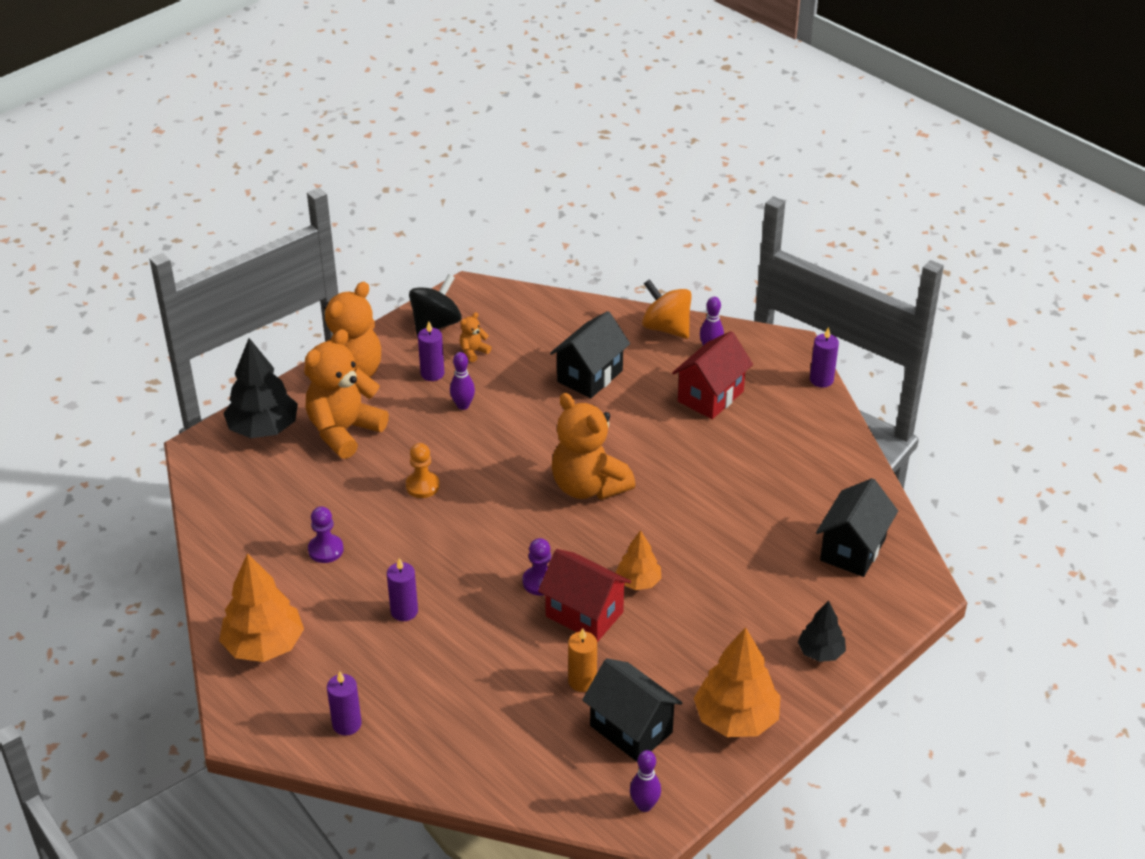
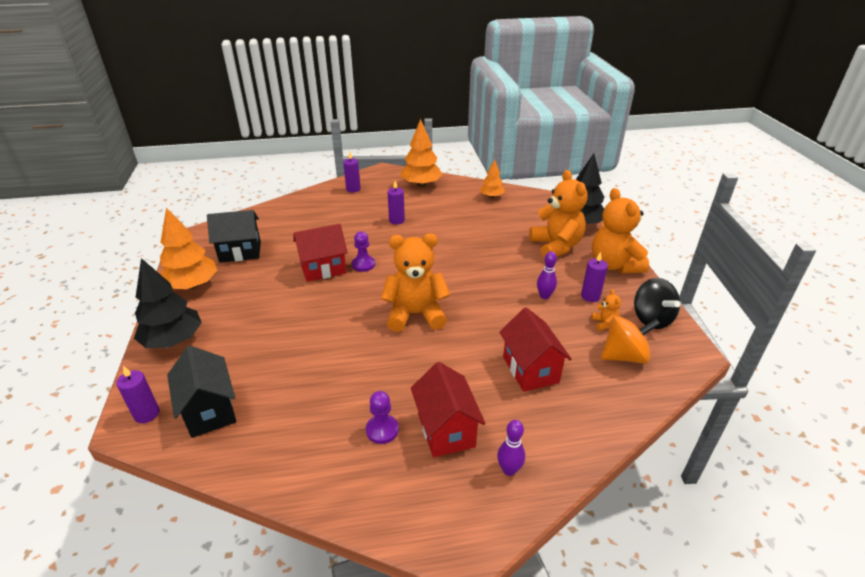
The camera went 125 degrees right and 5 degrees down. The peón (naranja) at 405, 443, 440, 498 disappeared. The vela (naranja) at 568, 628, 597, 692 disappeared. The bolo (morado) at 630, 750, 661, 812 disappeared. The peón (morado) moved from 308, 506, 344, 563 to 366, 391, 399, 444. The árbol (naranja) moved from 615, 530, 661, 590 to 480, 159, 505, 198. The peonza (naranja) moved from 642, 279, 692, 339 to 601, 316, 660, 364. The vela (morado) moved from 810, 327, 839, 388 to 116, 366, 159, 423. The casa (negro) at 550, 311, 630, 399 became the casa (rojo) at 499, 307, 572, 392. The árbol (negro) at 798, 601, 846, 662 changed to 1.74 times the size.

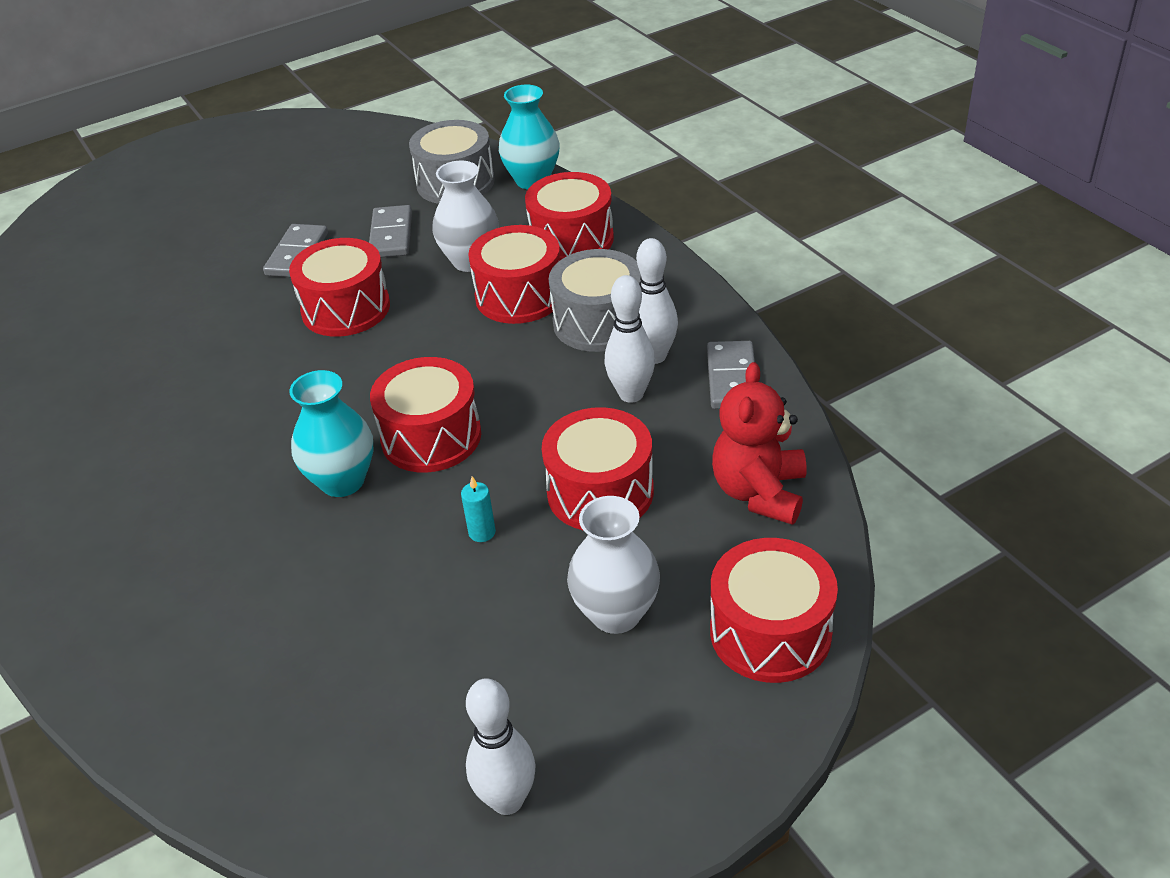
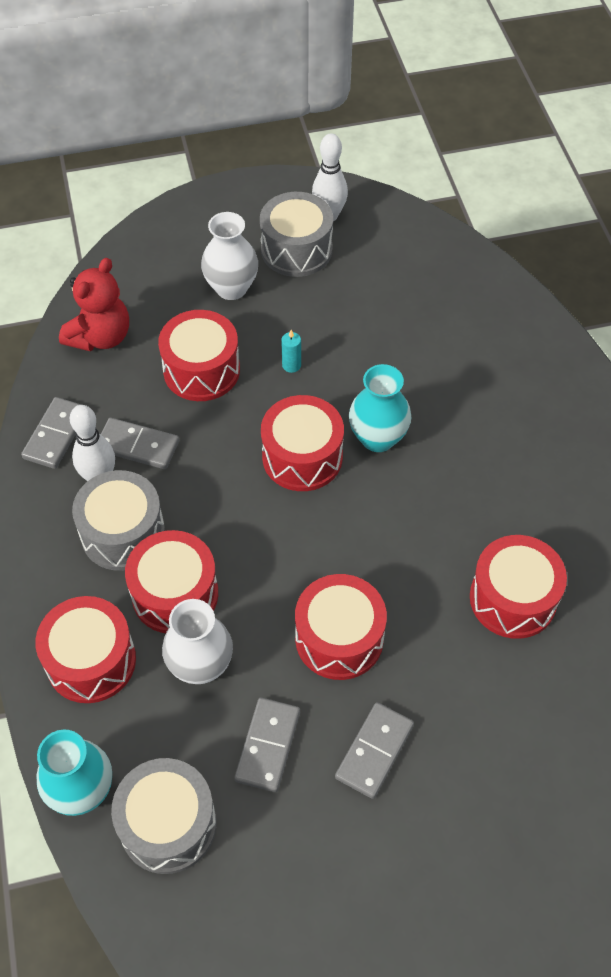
The camera went 165 degrees left and 15 degrees up. The tambor (gris) at 260, 192, 333, 277 appeared. The tambor (rojo) moved from 710, 538, 838, 683 to 470, 535, 567, 639. The bolo (blanco) at 604, 275, 655, 403 was replaced by the ficha de dominó (gris) at 101, 418, 179, 469.

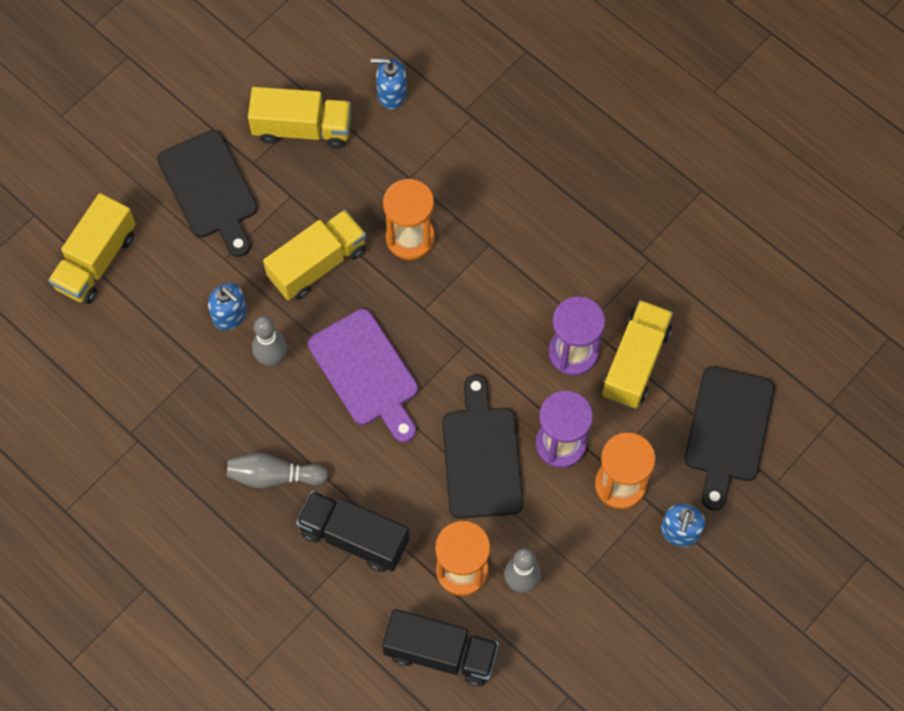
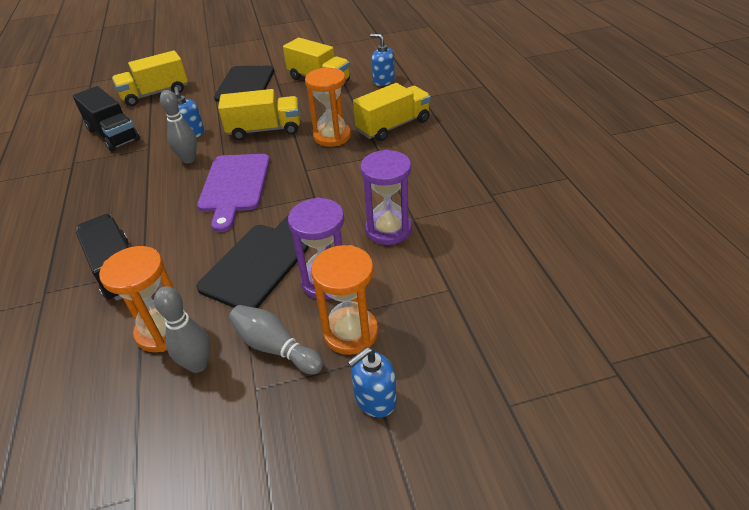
The camera went 35 degrees right and 25 degrees down. The tabla de cortar (negro) at 685, 366, 775, 510 disappeared. The bolo (gris) moved from 227, 452, 329, 488 to 229, 305, 323, 374. The camión (negro) moved from 382, 609, 499, 686 to 73, 86, 140, 151. The camión (amarillo) moved from 602, 300, 673, 409 to 353, 83, 431, 141.

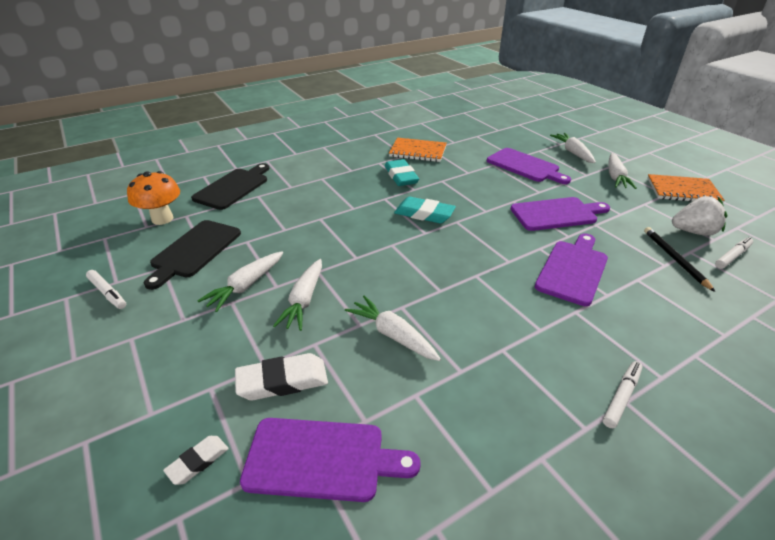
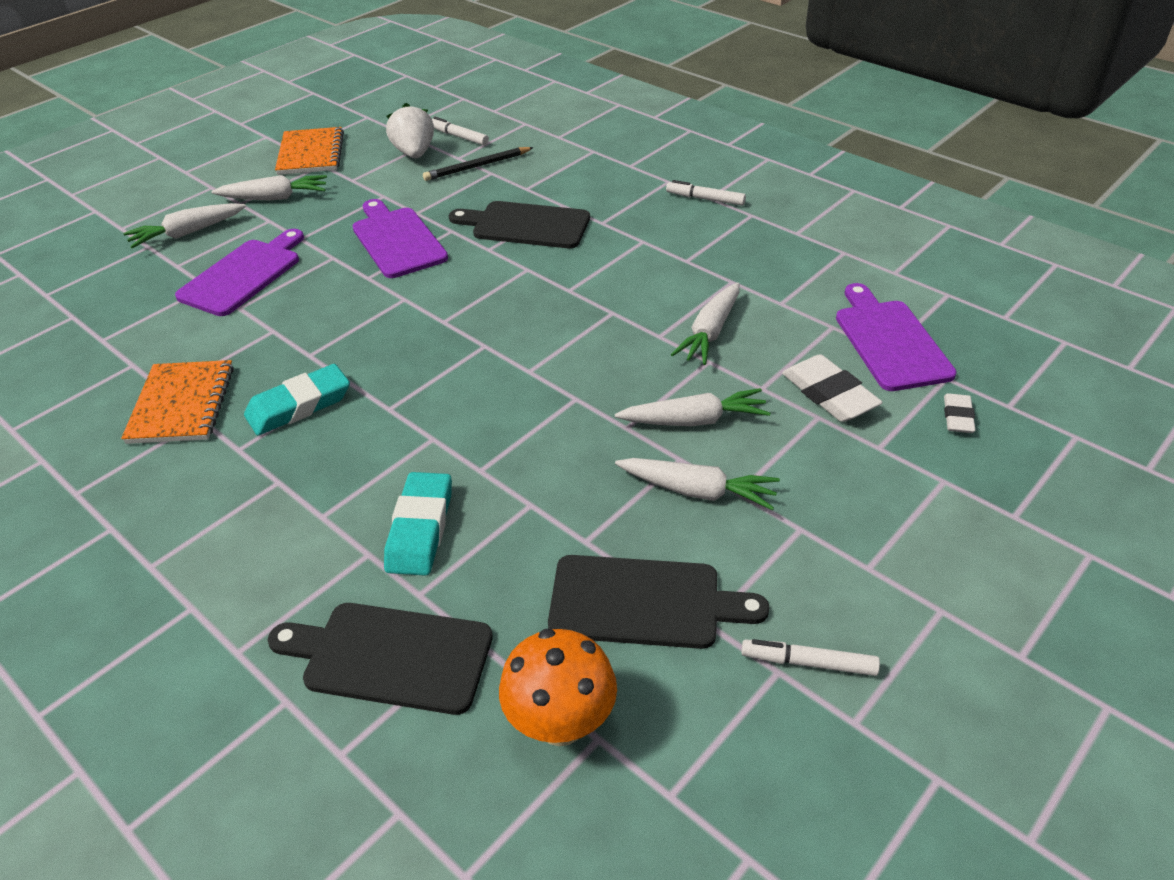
The camera went 105 degrees left and 5 degrees up. The goma de borrar (turquesa) moved from 394, 197, 456, 223 to 384, 472, 452, 576. The tabla de cortar (morado) at 535, 234, 608, 306 became the tabla de cortar (negro) at 449, 201, 590, 248. The rotulador (blanco) at 86, 270, 126, 309 turned 105 degrees counterclockwise. The goma de borrar (blanco) at 163, 436, 229, 485 turned 75 degrees clockwise.

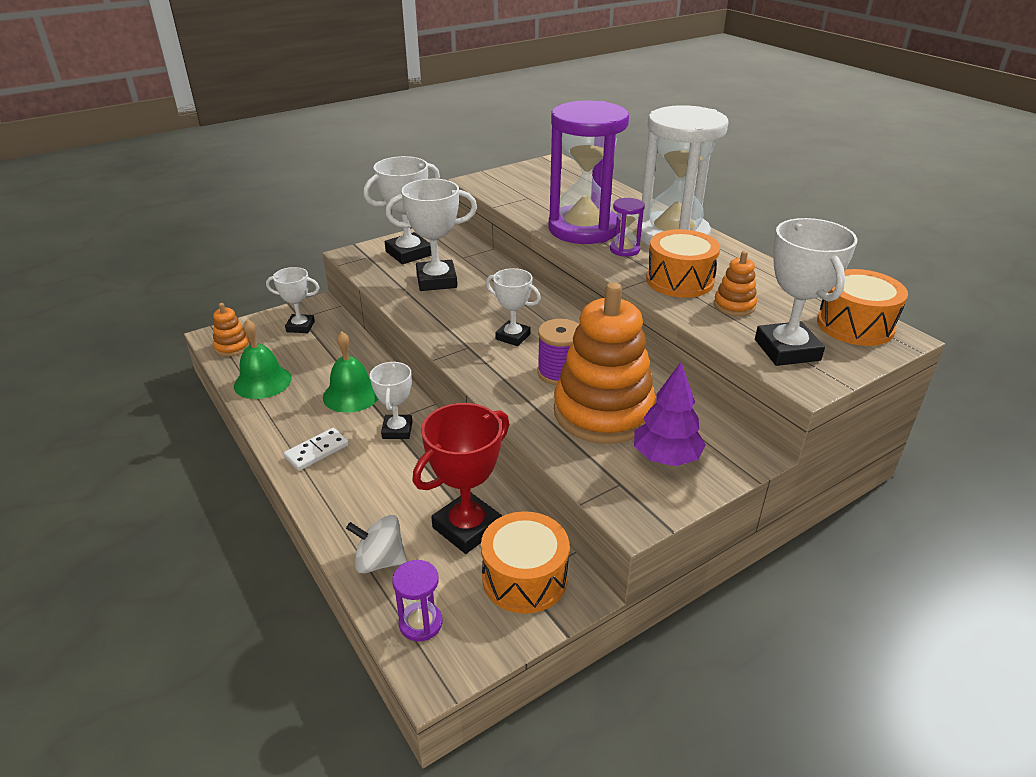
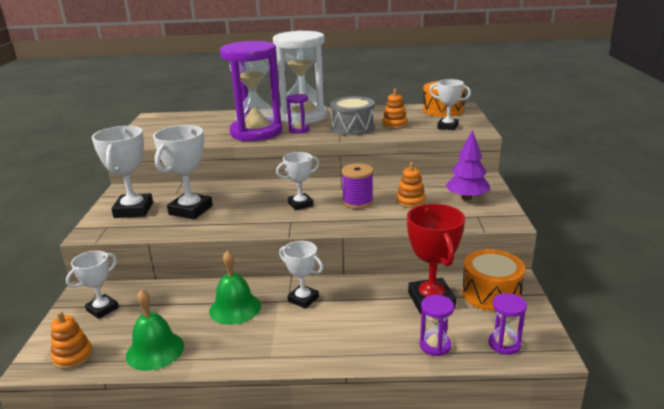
The camera went 55 degrees left and 10 degrees down. The ficha de dominó (blanco) at 284, 428, 349, 471 disappeared. The peonza (blanco) at 346, 515, 407, 574 was replaced by the reloj de arena (morado) at 419, 295, 454, 356. The tambor (naranja) at 646, 229, 720, 298 became the tambor (gris) at 330, 96, 375, 136. The juguete apilable (naranja) at 554, 282, 656, 444 changed to 0.44 times the size. The trofeo (blanco) at 755, 218, 857, 366 changed to 0.62 times the size.

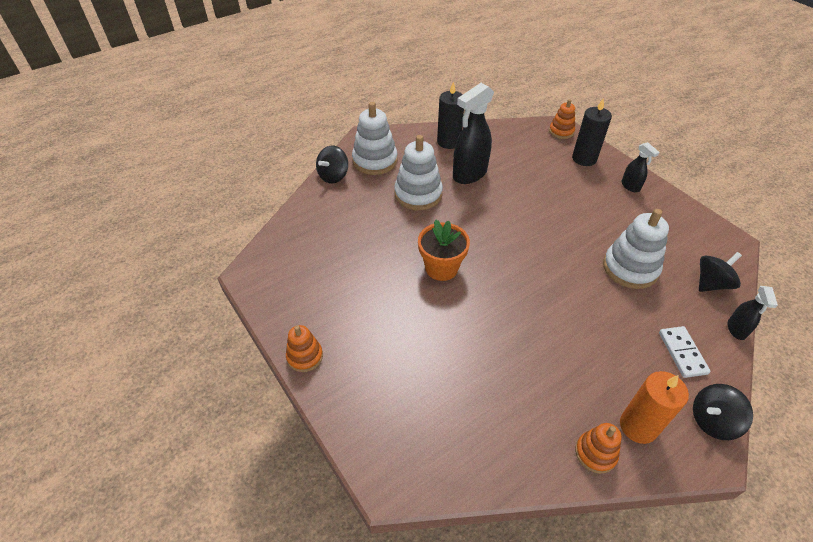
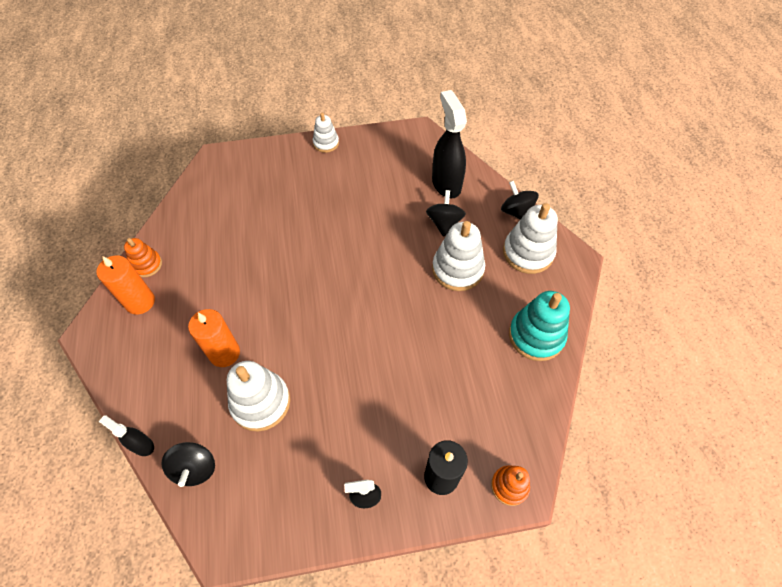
The camera went 115 degrees right and 10 degrees up. The maceta (naranja) at 418, 220, 470, 281 disappeared. The ficha de dominó (blanco) at 659, 326, 711, 378 disappeared. The vela (naranja) at 188, 309, 240, 367 appeared. The pulverizador (negro) moved from 453, 83, 494, 184 to 432, 90, 467, 198. The peonza (negro) moved from 693, 384, 753, 440 to 426, 190, 466, 237. The vela (negro) at 437, 82, 464, 149 was replaced by the juguete apilable (turquesa) at 509, 291, 570, 361. The juguete apilable (naranja) at 286, 325, 323, 372 became the juguete apilable (blanco) at 313, 113, 339, 153.

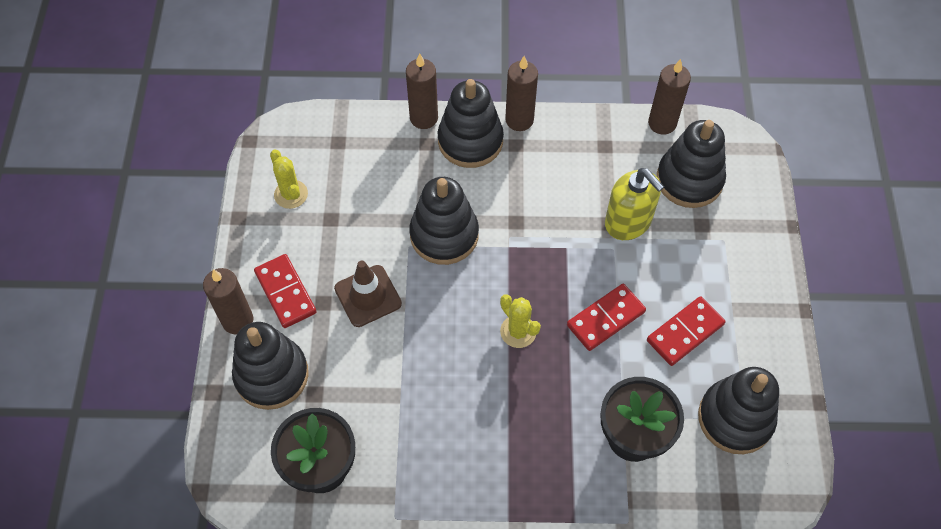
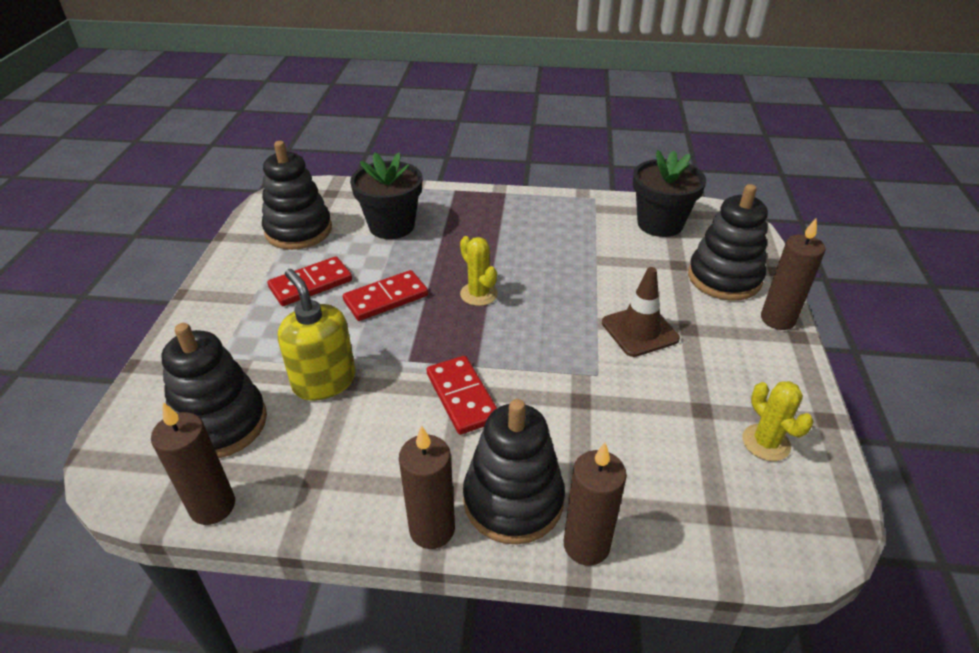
The camera went 175 degrees left and 20 degrees down. The juguete apilable (negro) at 409, 177, 479, 265 disappeared. The ficha de dominó (rojo) moved from 254, 254, 317, 328 to 426, 356, 497, 435.

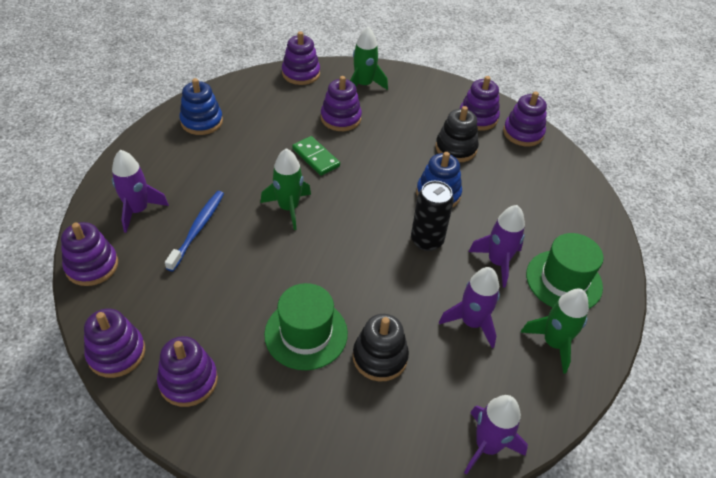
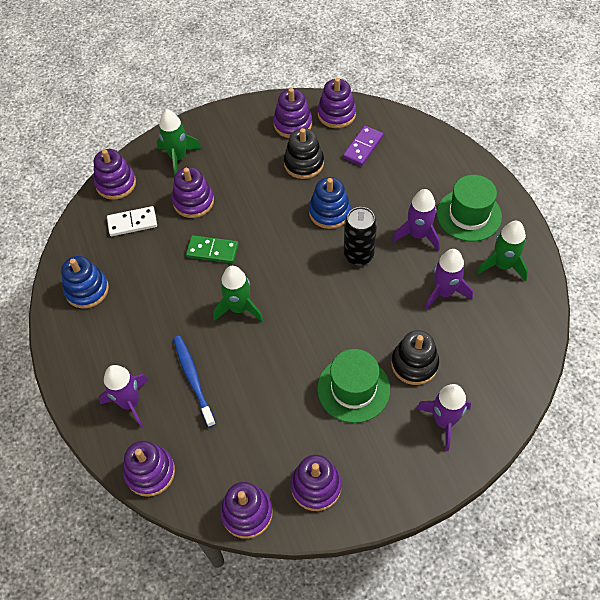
The camera went 35 degrees left and 10 degrees up. The ficha de dominó (blanco) at 107, 206, 157, 236 appeared. The ficha de dominó (morado) at 343, 126, 383, 166 appeared. The cohete (morado) moved from 464, 395, 528, 475 to 416, 384, 471, 451.

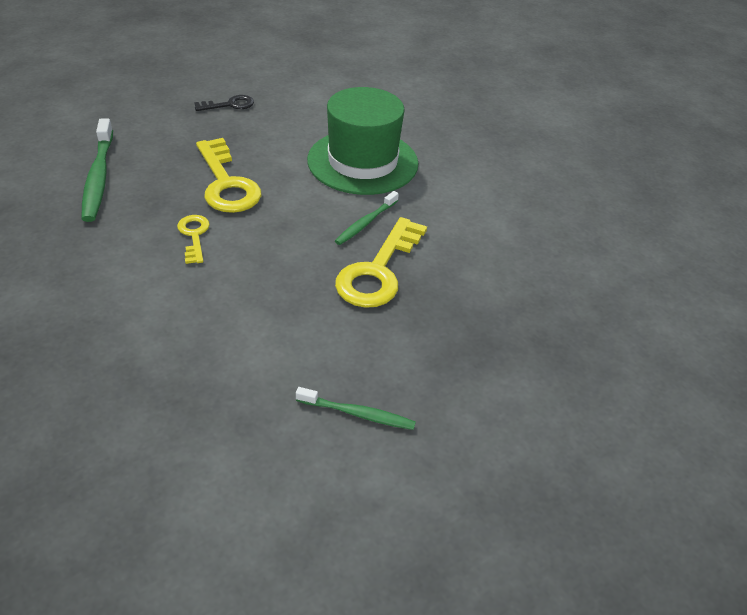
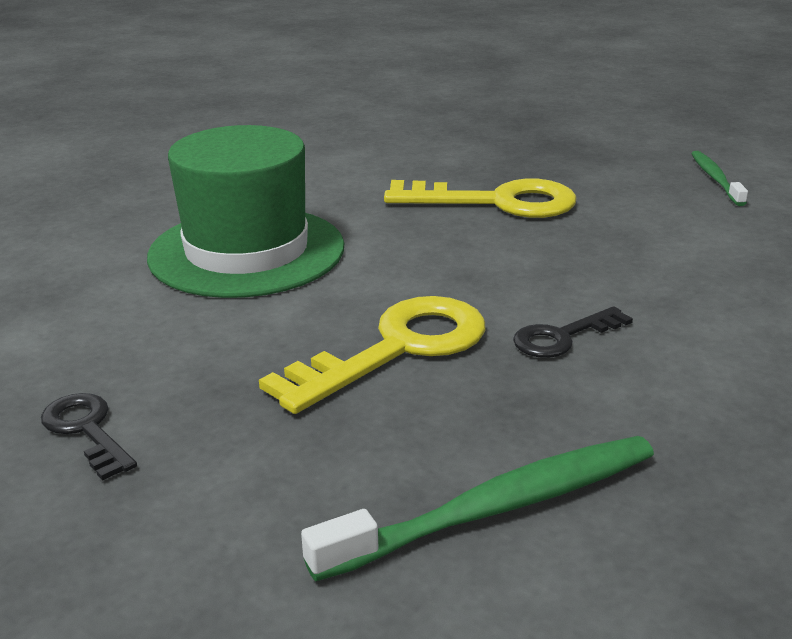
The camera went 105 degrees left and 15 degrees down. The cepillo de dientes (verde) at 335, 191, 399, 245 disappeared. The llave (amarillo) at 177, 215, 210, 264 became the llave (negro) at 513, 306, 633, 358.

